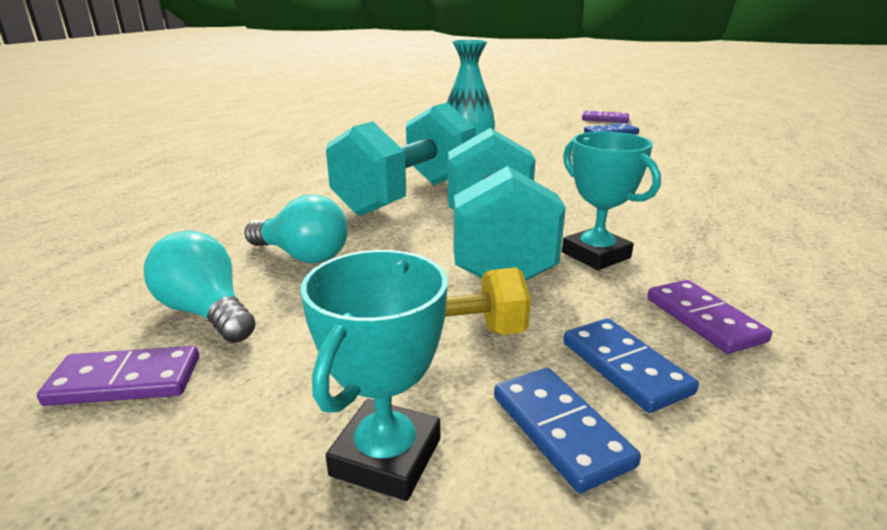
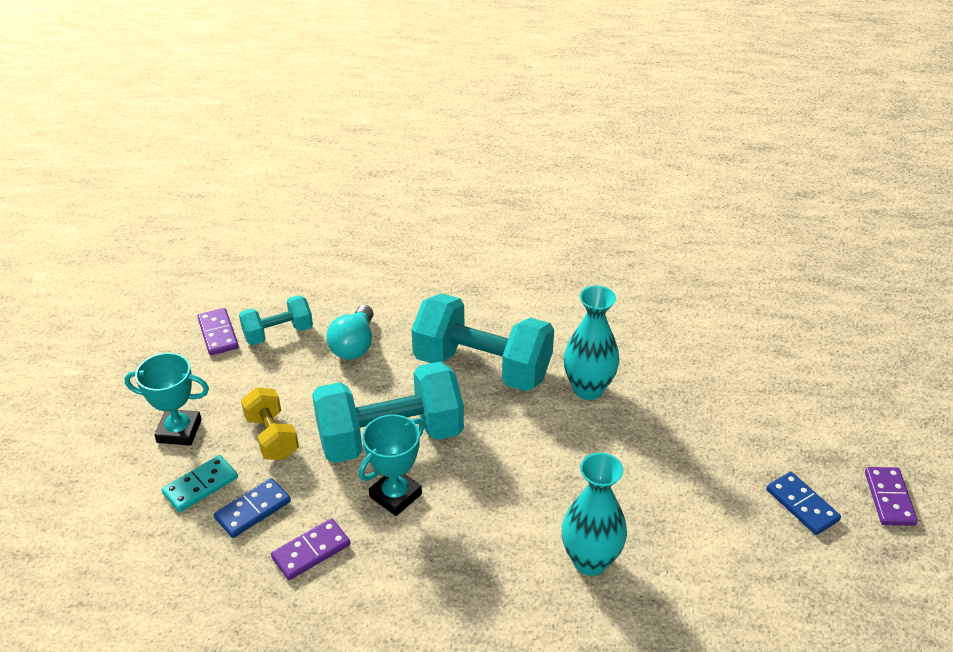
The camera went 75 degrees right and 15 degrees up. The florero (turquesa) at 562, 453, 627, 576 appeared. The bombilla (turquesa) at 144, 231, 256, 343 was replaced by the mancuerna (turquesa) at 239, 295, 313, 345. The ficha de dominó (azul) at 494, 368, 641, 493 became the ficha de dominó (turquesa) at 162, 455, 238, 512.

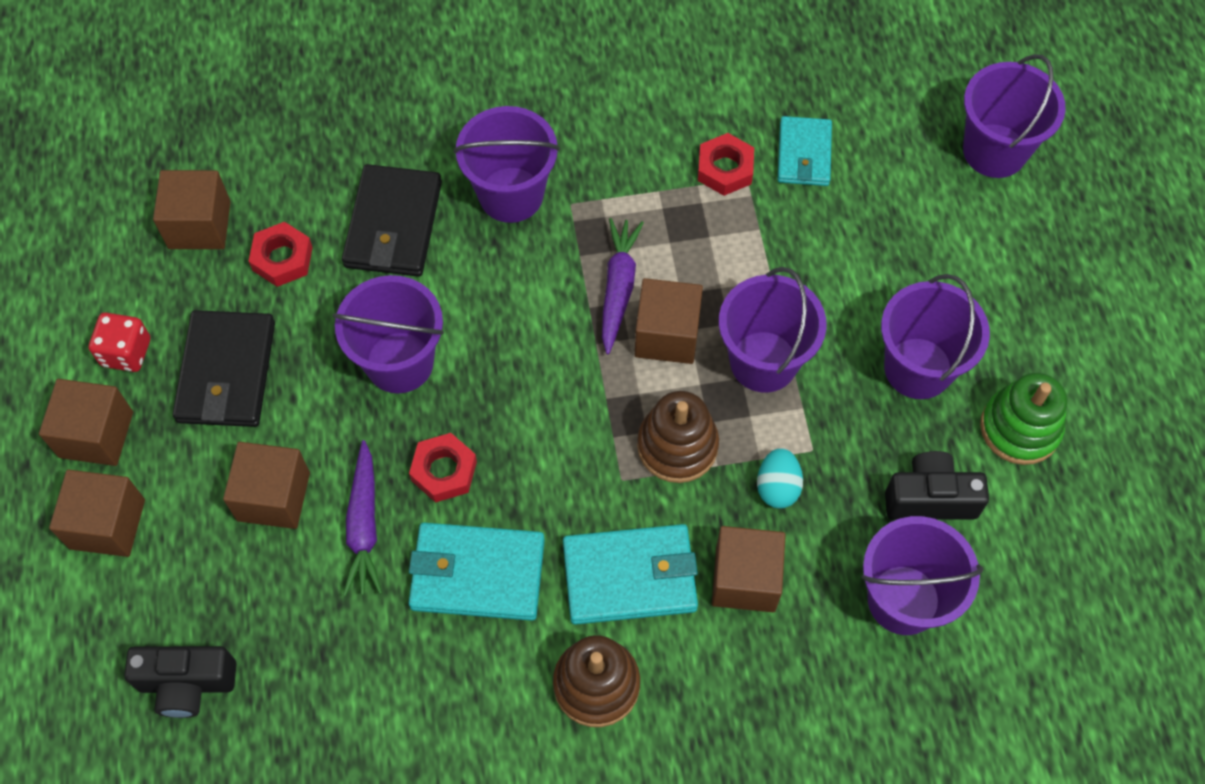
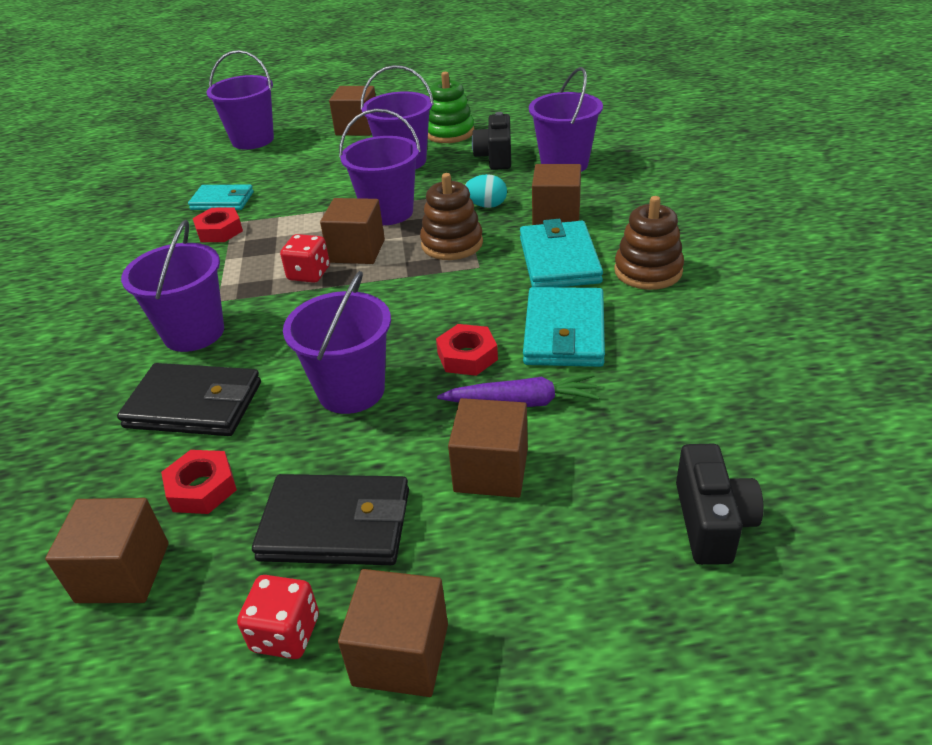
The camera went 85 degrees left and 25 degrees down. The cubo (marrón) moved from 49, 470, 145, 557 to 329, 86, 376, 136. The zanahoria (morado) at 602, 218, 644, 354 was replaced by the dado (rojo) at 280, 234, 330, 283.

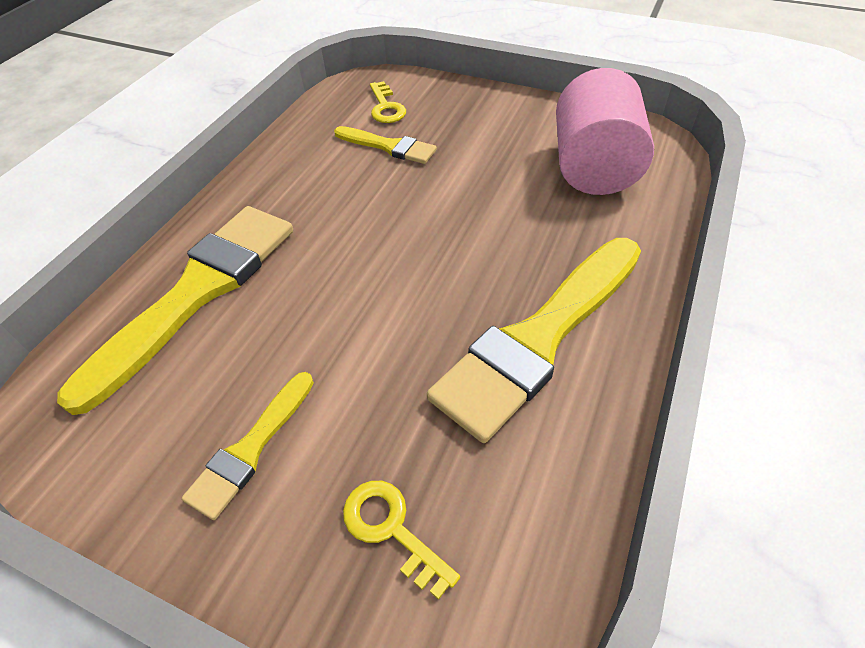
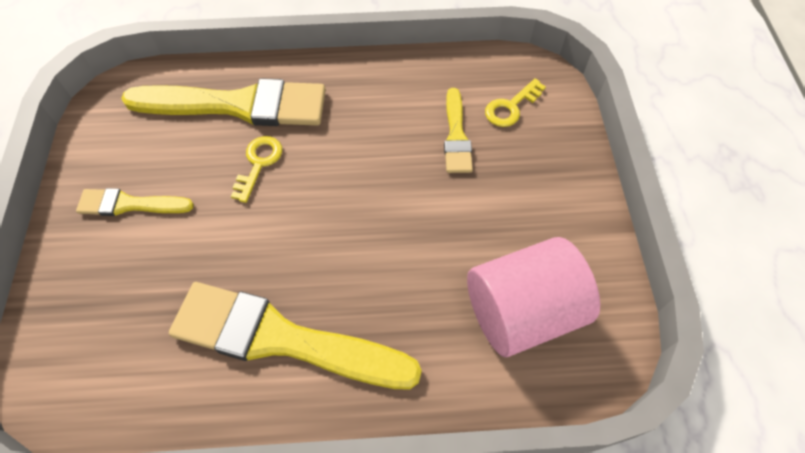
The camera went 60 degrees right and 10 degrees up. The llave (amarillo) moved from 343, 481, 460, 600 to 231, 136, 282, 203.

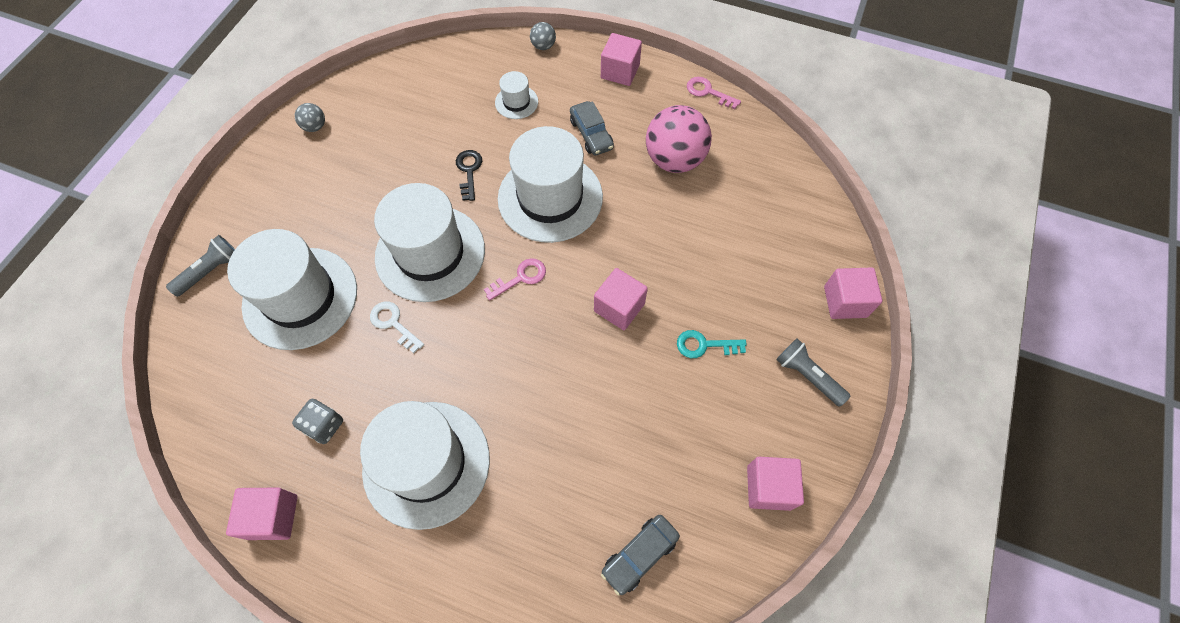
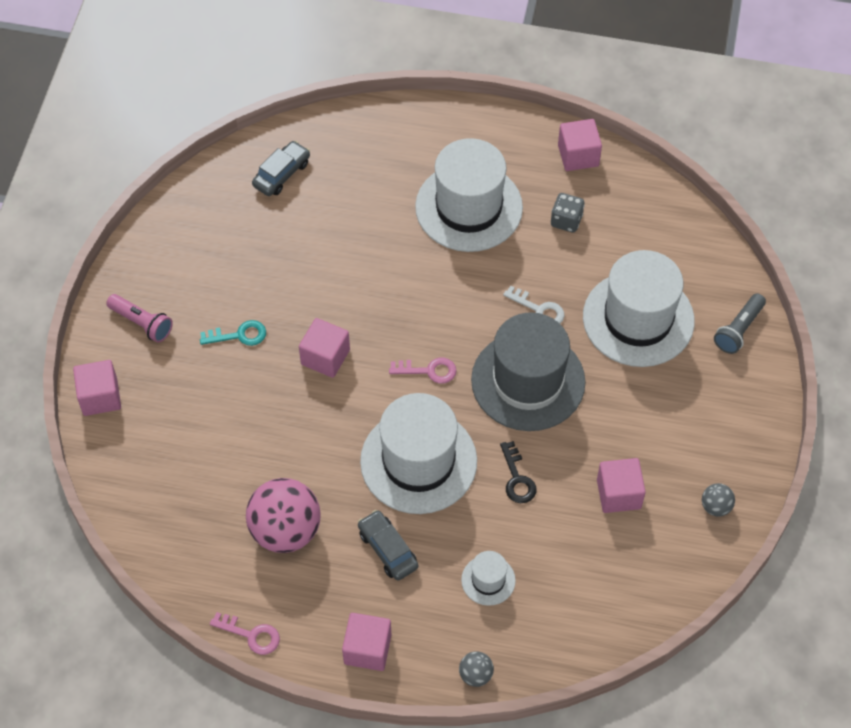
The camera went 170 degrees right and 5 degrees down. The cubo (rosa) moved from 747, 457, 804, 511 to 597, 458, 646, 513. The sombrero (blanco) at 374, 183, 485, 302 became the sombrero (gris) at 471, 312, 585, 431. The lámpara de mano (gris) at 776, 338, 850, 407 became the lámpara de mano (rosa) at 106, 294, 173, 343. The llave (rosa) at 484, 258, 546, 301 turned 135 degrees counterclockwise.

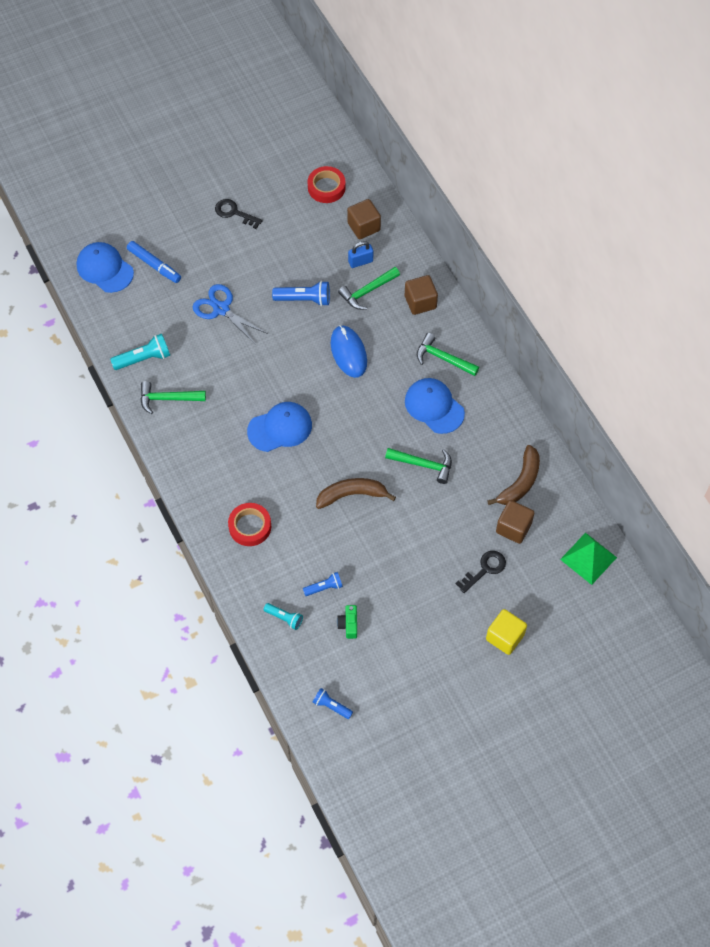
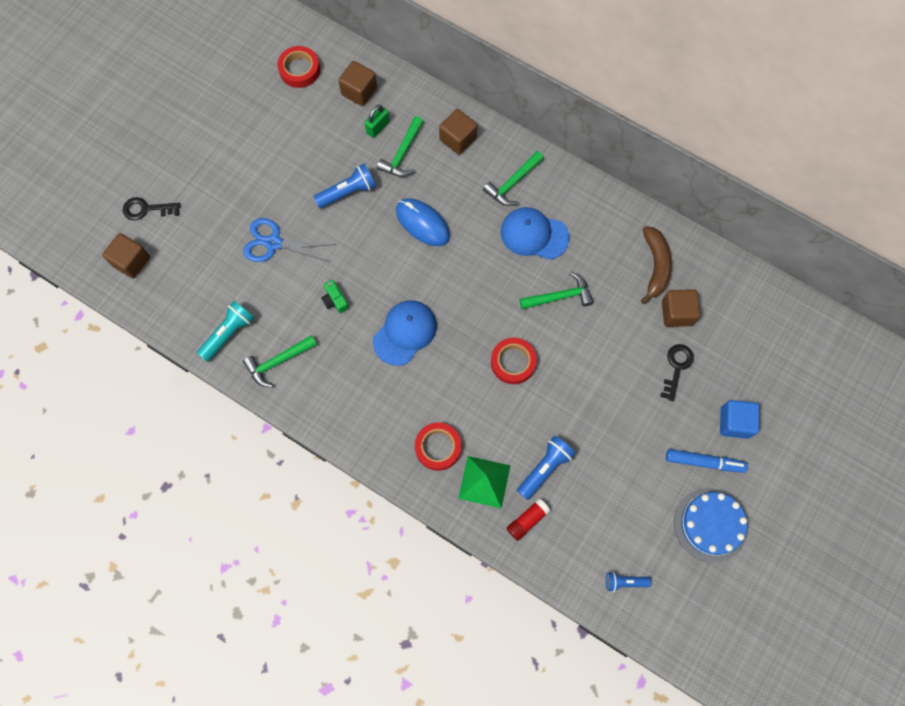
The camera went 30 degrees left and 10 degrees up. The tarta (azul) at 674, 488, 748, 563 appeared. The rotulador (azul) moved from 127, 241, 181, 283 to 666, 449, 748, 473. The llave (negro) moved from 215, 199, 263, 229 to 123, 197, 180, 221. The cámara (verde) moved from 337, 605, 357, 639 to 321, 280, 349, 313. The pirámide (verde) moved from 560, 532, 617, 585 to 458, 456, 511, 509. The gorra (azul) at 77, 242, 134, 293 was replaced by the cubo (marrón) at 102, 233, 150, 278. The lámpara de mano (turquesa) at 264, 603, 303, 630 was replaced by the barra de pegamento (rojo) at 506, 498, 550, 541. The plátano (marrón) at 316, 478, 396, 509 was replaced by the cinta adhesiva (rojo) at 491, 338, 537, 384. The candado (azul) at 348, 241, 373, 268 became the candado (verde) at 365, 105, 389, 138. The cubo (amarillo) at 486, 609, 527, 655 became the cubo (azul) at 720, 400, 760, 439. The martillo (verde) at 417, 333, 479, 376 turned 45 degrees counterclockwise. The lámpara de mano (azul) at 303, 572, 343, 596 changed to 1.60 times the size.

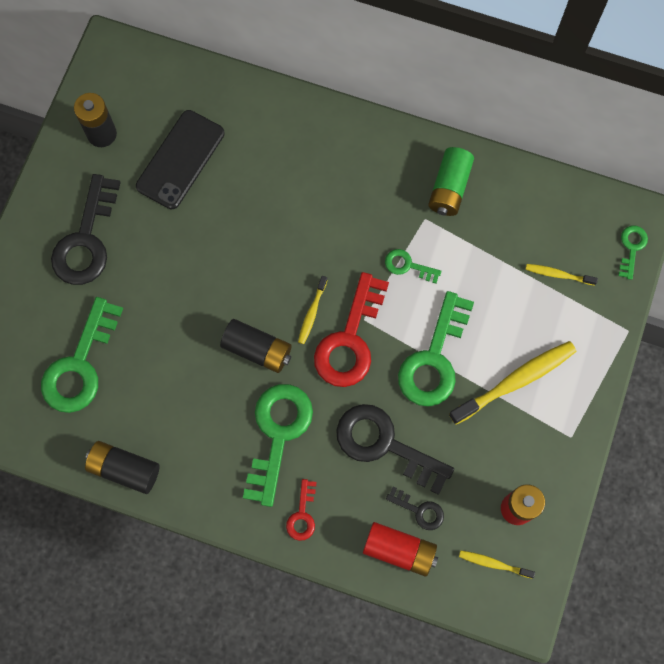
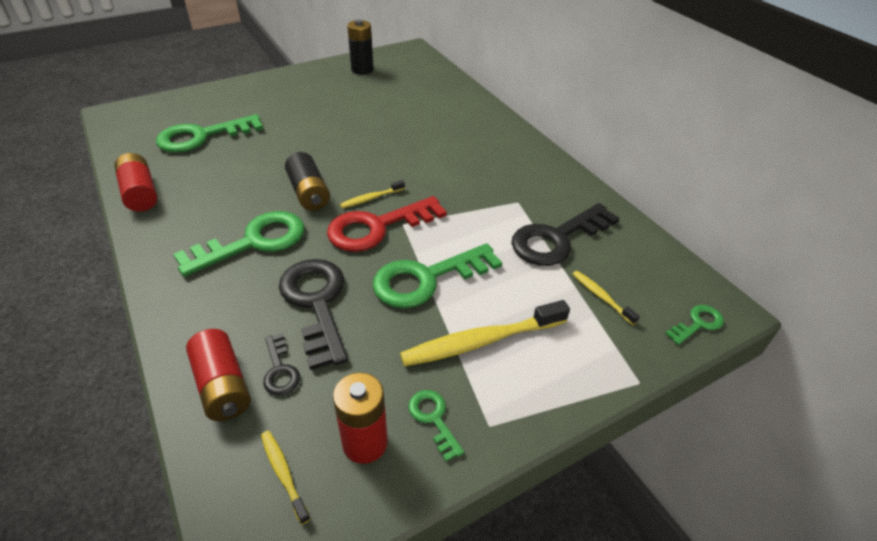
The camera went 40 degrees right and 30 degrees down. The móvil (negro) at 136, 110, 225, 209 disappeared. The llave (rojo) at 286, 479, 316, 541 disappeared. The pila (verde) at 428, 147, 474, 216 disappeared. The llave (negro) moved from 51, 174, 121, 285 to 511, 203, 620, 266. The llave (verde) moved from 385, 249, 442, 283 to 408, 390, 464, 462. The pila (negro) at 85, 441, 160, 494 became the pila (rojo) at 114, 153, 157, 212. The cepillo de dientes (amarillo) at 449, 341, 576, 425 turned 150 degrees clockwise.

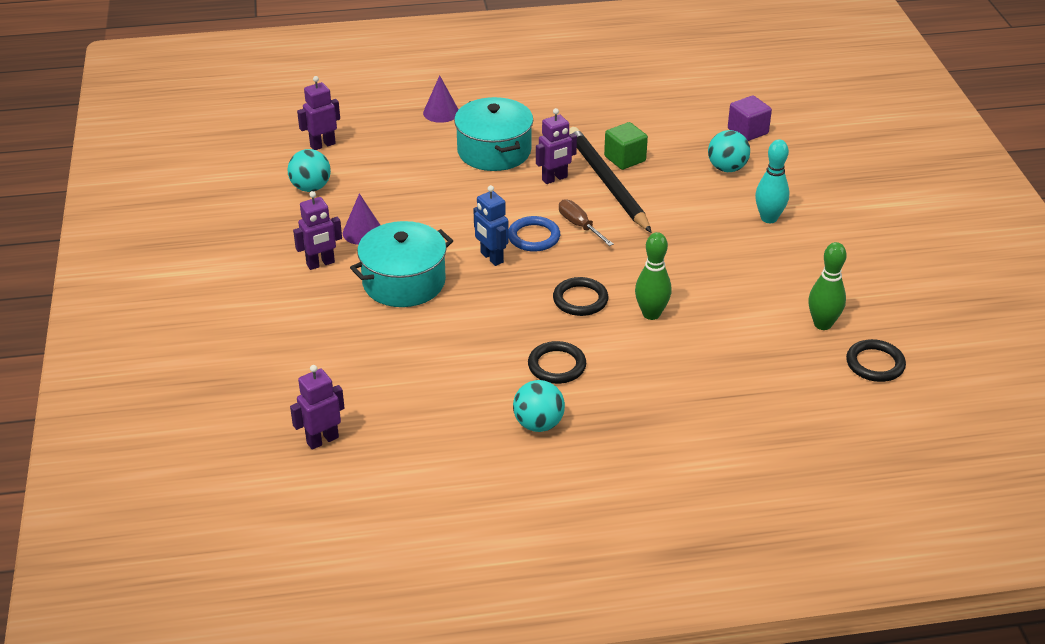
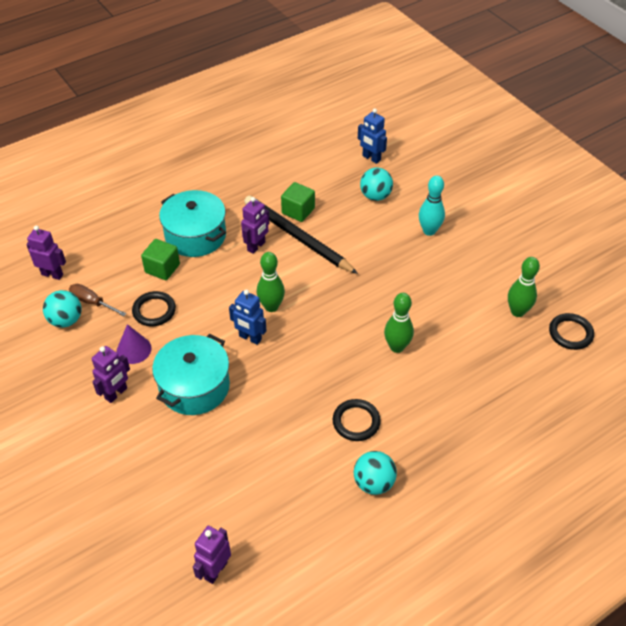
The camera went 25 degrees left and 10 degrees up. The cono (morado) at 423, 75, 459, 123 disappeared. The cubo (verde) at 141, 239, 180, 280 appeared. The anillo (negro) moved from 553, 277, 608, 316 to 132, 291, 176, 326. The destornillador (marrón) moved from 559, 199, 614, 246 to 69, 284, 127, 316. The anillo (azul) at 508, 216, 560, 252 was replaced by the bolo (verde) at 257, 252, 285, 312. The cubo (morado) at 728, 95, 772, 141 was replaced by the robot (azul) at 358, 108, 387, 164. The robot (morado) at 297, 76, 340, 150 turned 75 degrees clockwise.

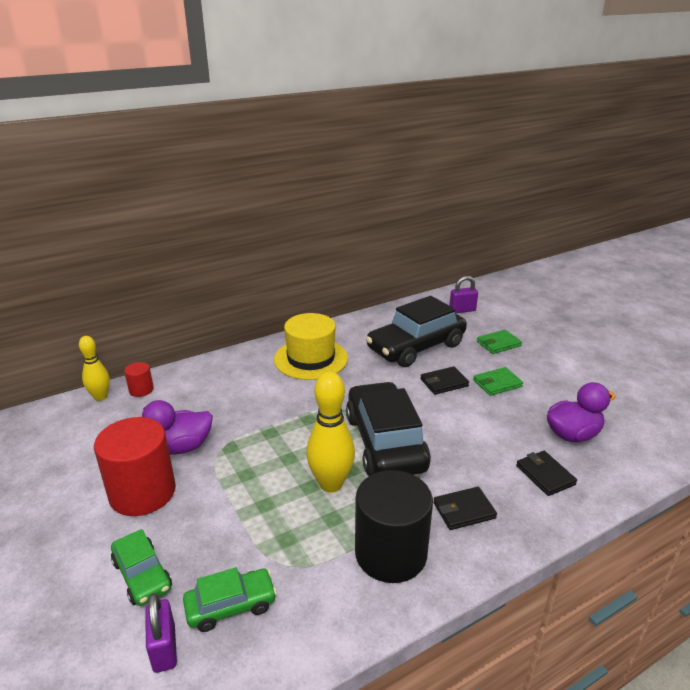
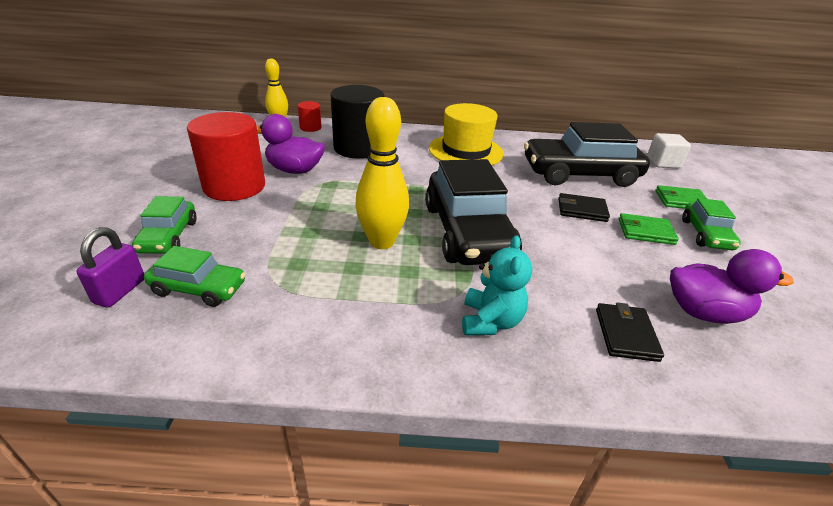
The camera went 30 degrees right and 5 degrees up. The coche (verde) at 682, 198, 741, 250 appeared. The cilindro (negro) moved from 355, 470, 433, 583 to 330, 85, 385, 159. The cartera (negro) at 433, 487, 497, 530 was replaced by the osito (turquesa) at 462, 235, 532, 336. The candado (morado) at 449, 276, 478, 313 was replaced by the cubo (blanco) at 647, 133, 691, 169. The coche (negro) at 346, 382, 431, 476 turned 150 degrees clockwise.

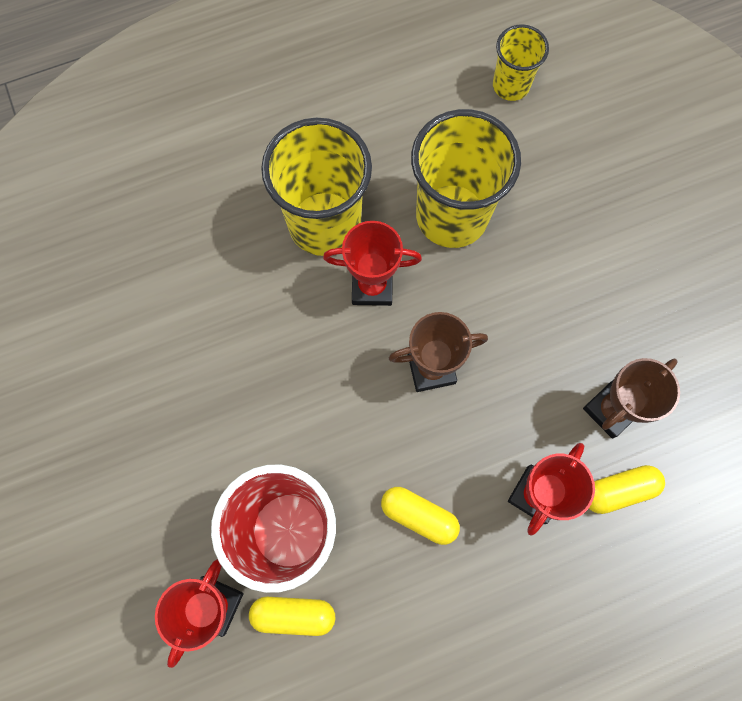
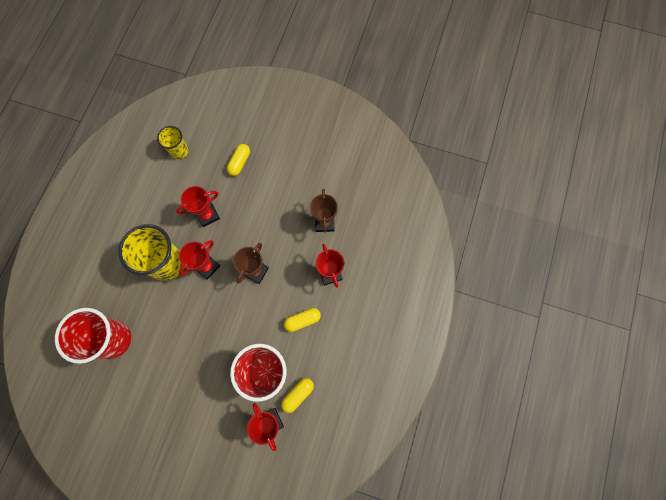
The camera went 50 degrees left and 0 degrees up. The vaso (rojo) at 55, 308, 131, 364 appeared. The cápsula (amarillo) moved from 589, 465, 665, 514 to 227, 144, 250, 176. The vaso (amarillo) at 411, 109, 521, 248 was replaced by the trofeo (rojo) at 176, 186, 220, 227.

